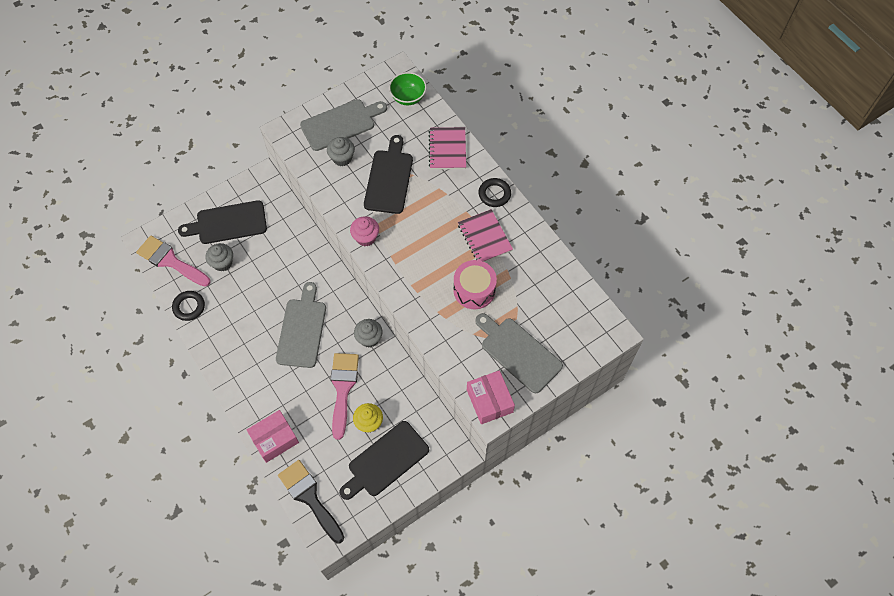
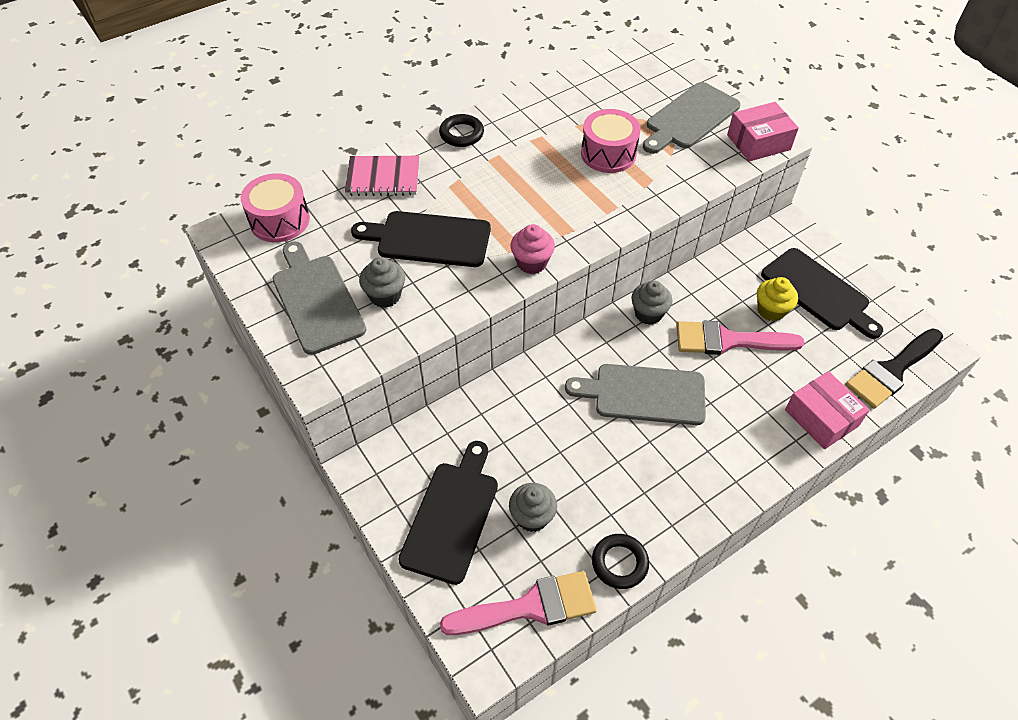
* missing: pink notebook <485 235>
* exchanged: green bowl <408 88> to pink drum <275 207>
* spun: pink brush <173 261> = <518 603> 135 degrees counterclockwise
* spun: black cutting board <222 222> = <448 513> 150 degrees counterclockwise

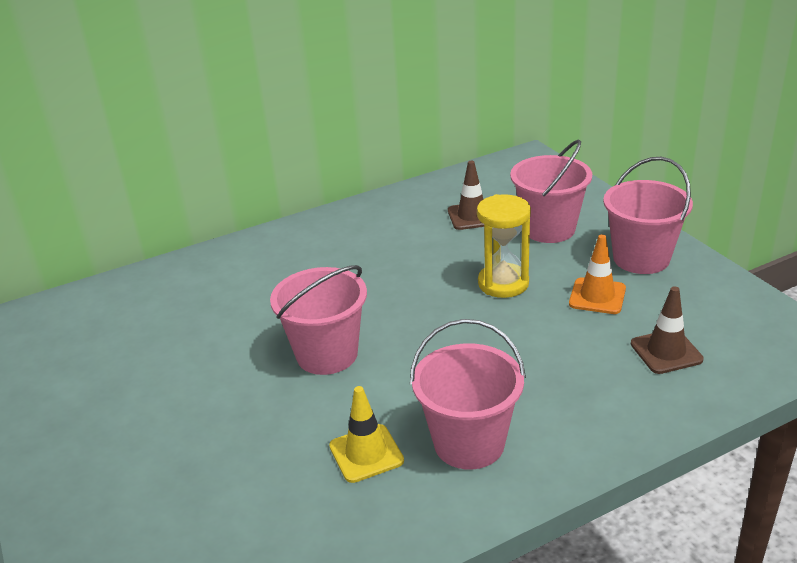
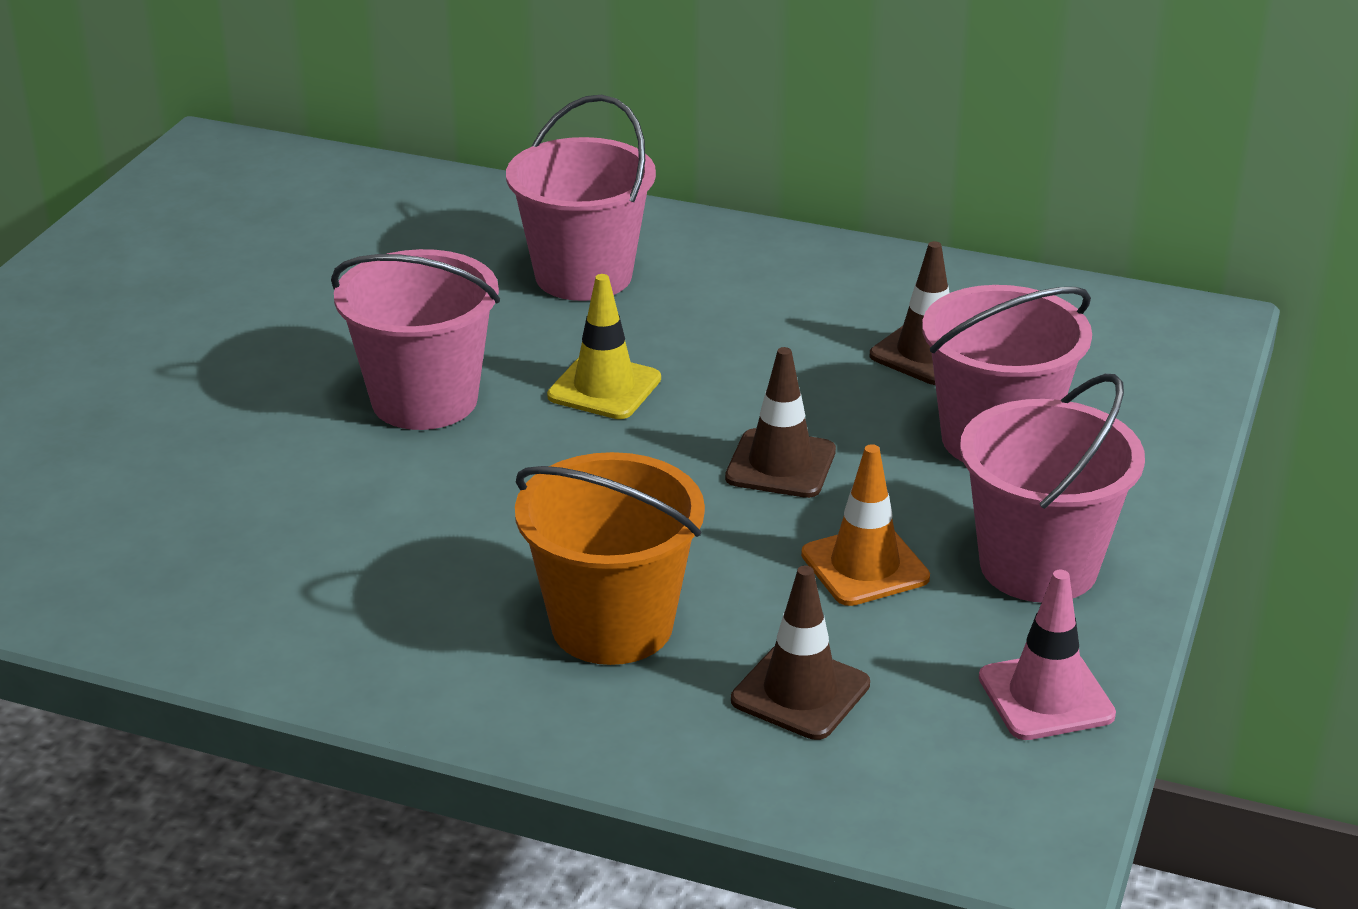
* appeared: orange bucket <610 558>
* appeared: pink traffic cone <1047 655>
* relocated: yellow traffic cone <366 434> to <604 346>
* relocated: pink bucket <468 394> to <581 198>
* exchanged: yellow hourglass <504 246> to brown traffic cone <780 422>

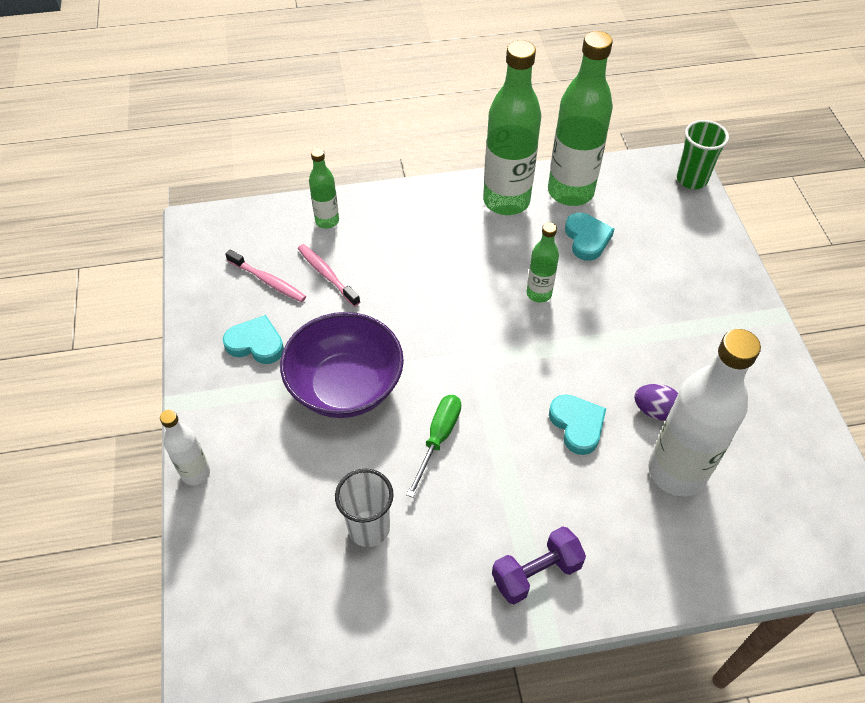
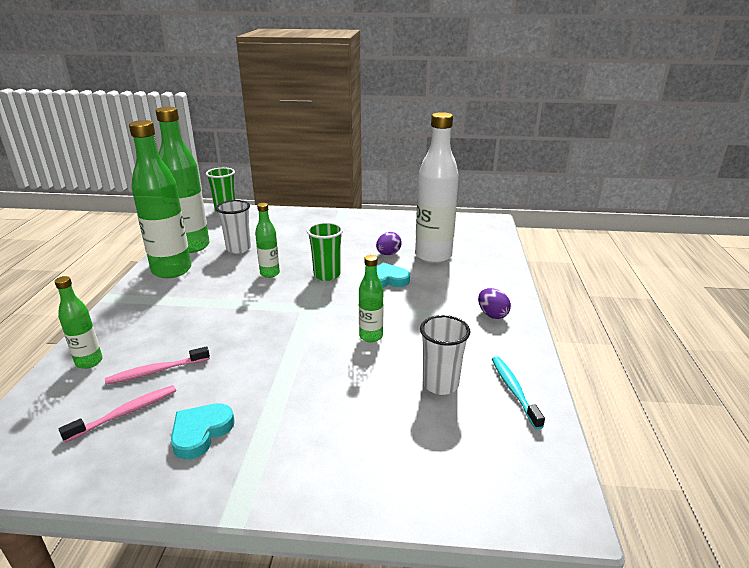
* missing: white bottle <185 447>
* missing: purple bowl <342 365>
* appeared: green cup <325 251>
* appeared: turquoise toothbrush <518 393>
* exchanged: green screwdriver <433 446> to green bottle <371 298>
* exchanged: purple dumbbell <539 565> to purple egg <494 303>
* exchanged: turquoise heart <589 237> to white cup <233 227>

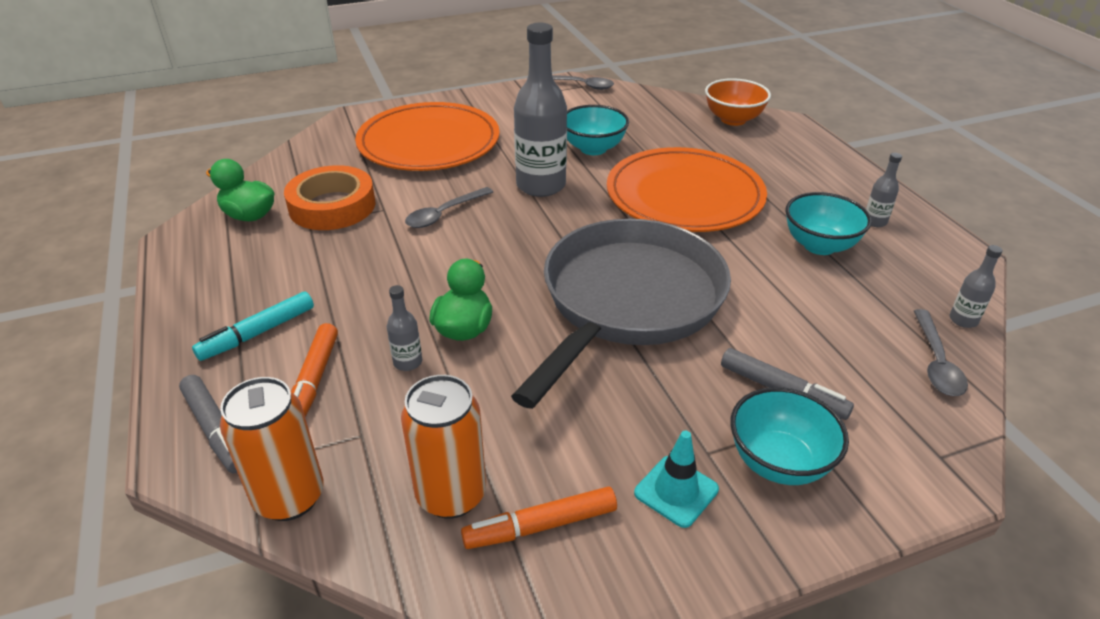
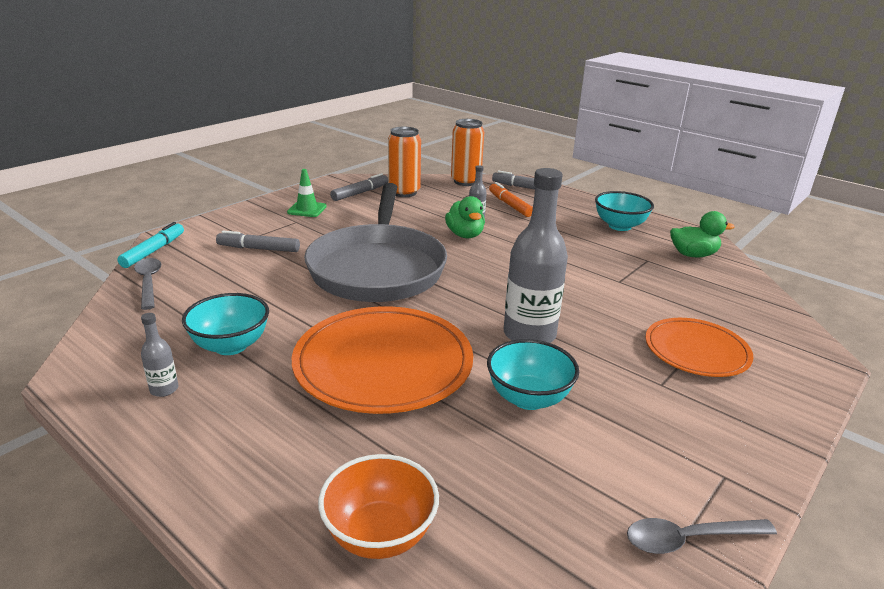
* missing: orange tape <330 197>
* missing: grey spoon <449 207>
* missing: grey bottle <976 286>
* relocated: turquoise marker <253 326> to <150 245>
* relocated: turquoise bowl <789 436> to <624 211>
* colour: orange marker <539 517> to grey marker <359 187>
* colour: turquoise traffic cone <676 479> to green traffic cone <307 193>
* size: orange plate <427 136> = <699 347> x0.61

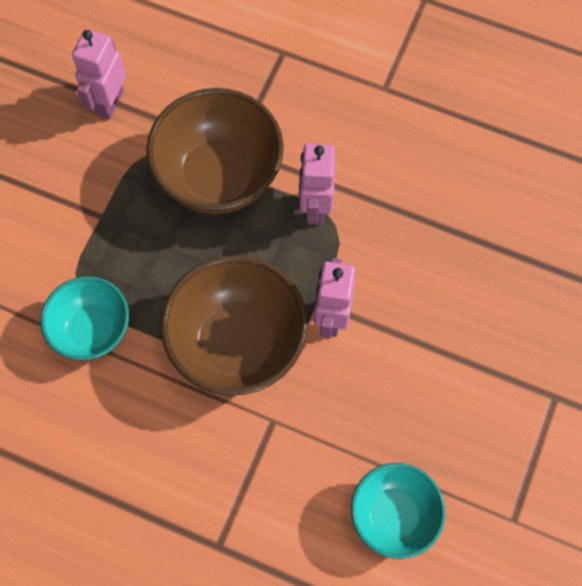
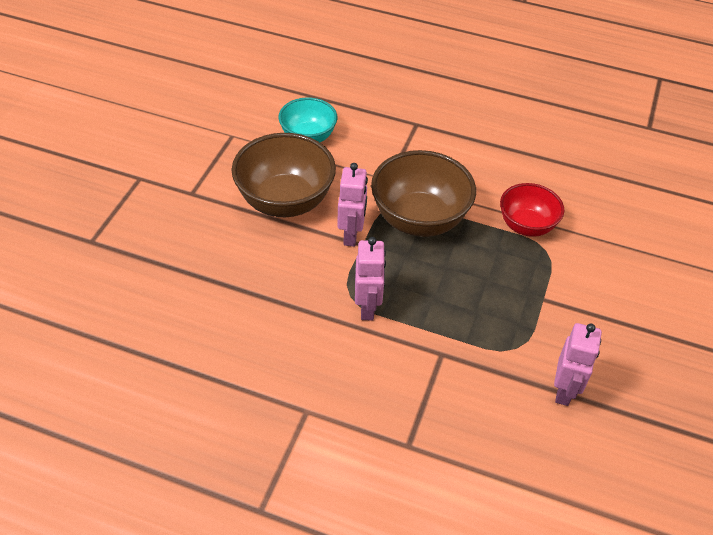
* relocated: brown bowl <215 151> to <284 175>
* colour: turquoise bowl <85 318> to red bowl <532 210>

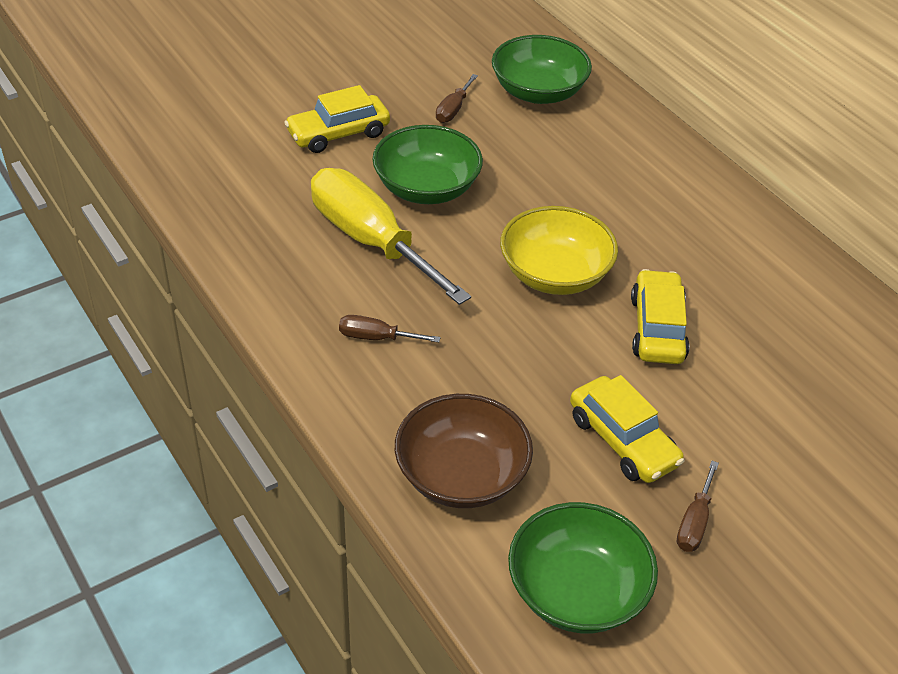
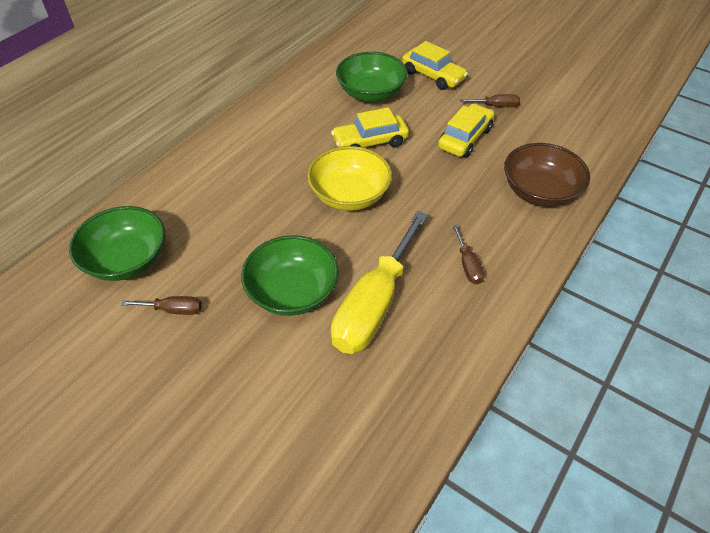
* relocated: yellow car <337 119> to <435 65>
* relocated: green bowl <583 567> to <372 77>

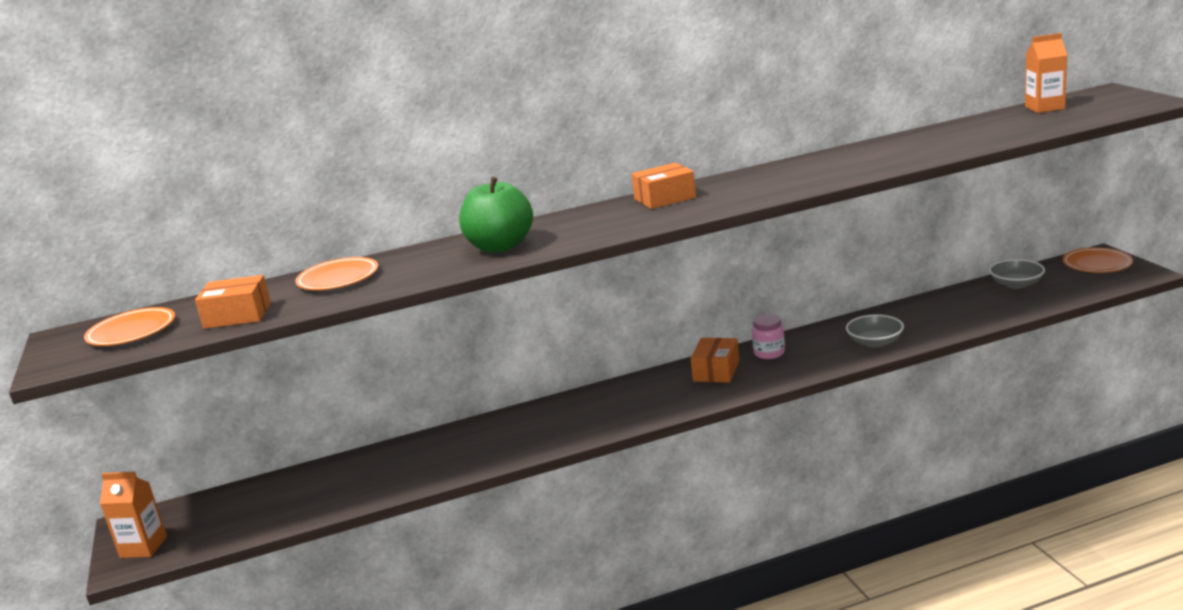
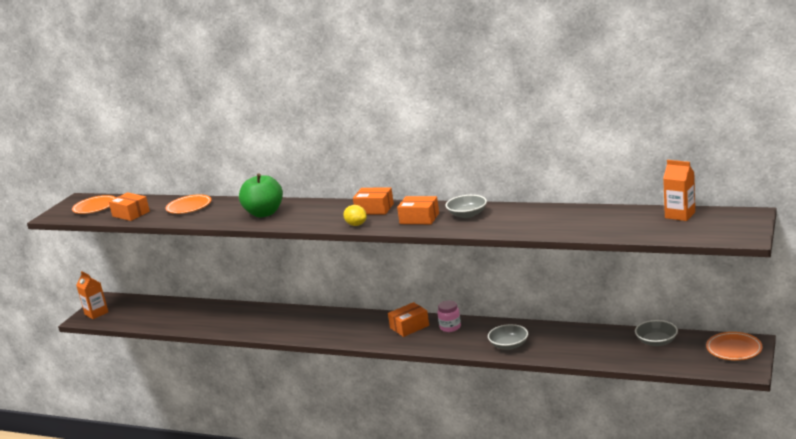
* appeared: yellow lemon <355 215>
* appeared: orange box <418 210>
* appeared: grey bowl <466 206>

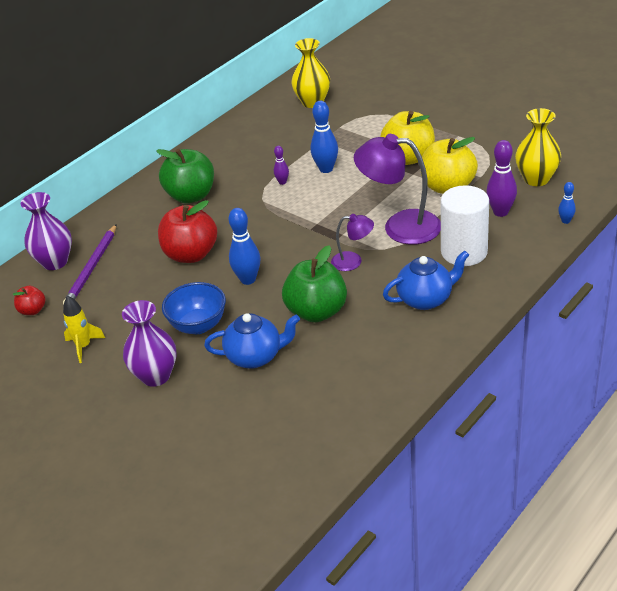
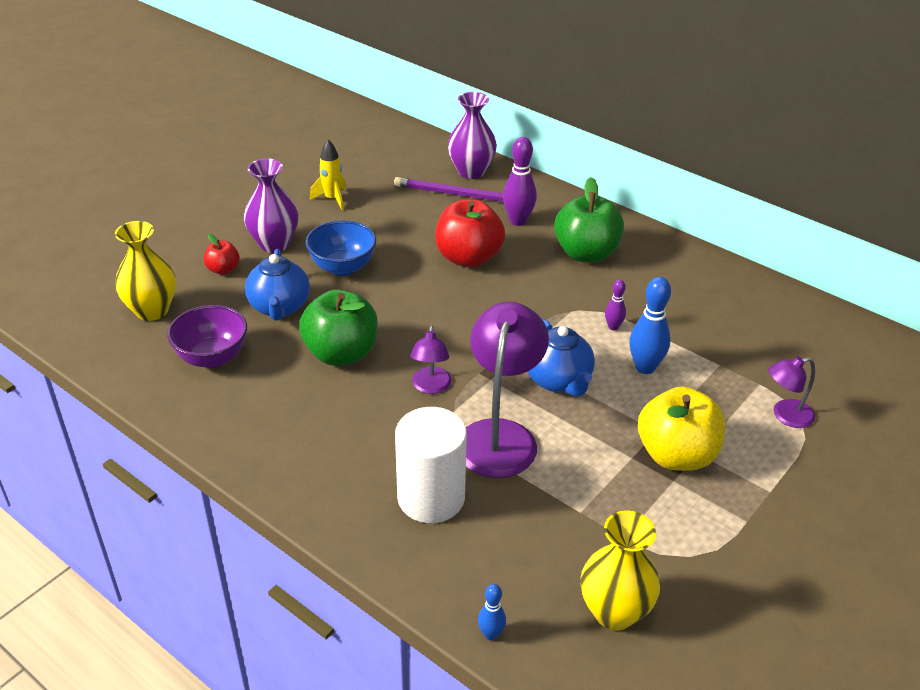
* missing: blue bowling pin <245 246>
* missing: yellow apple <449 165>
* appeared: purple bowl <207 336>
* appeared: purple lamp <791 392>
* relocated: red apple <29 300> to <221 254>
* relocated: yellow vase <310 73> to <145 271>
* relocated: blue teapot <426 280> to <561 357>
* relocated: purple bowling pin <501 178> to <520 181>

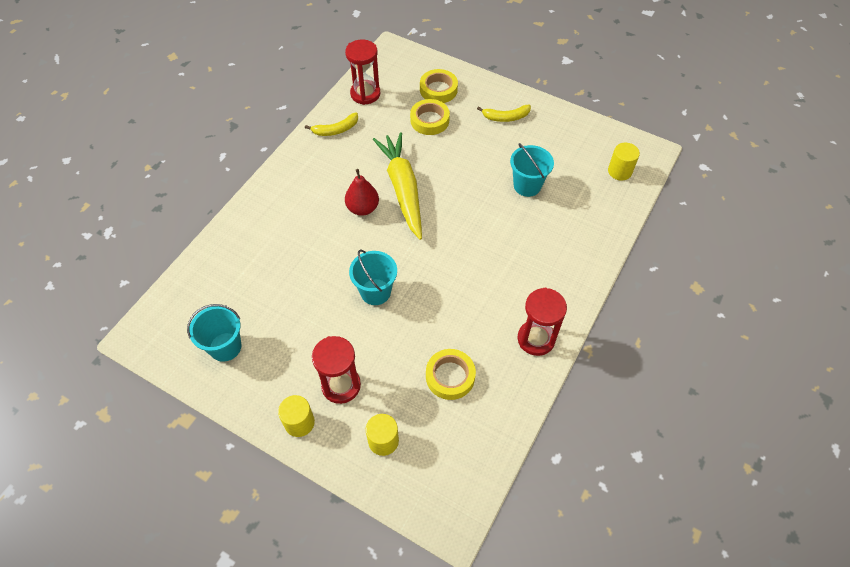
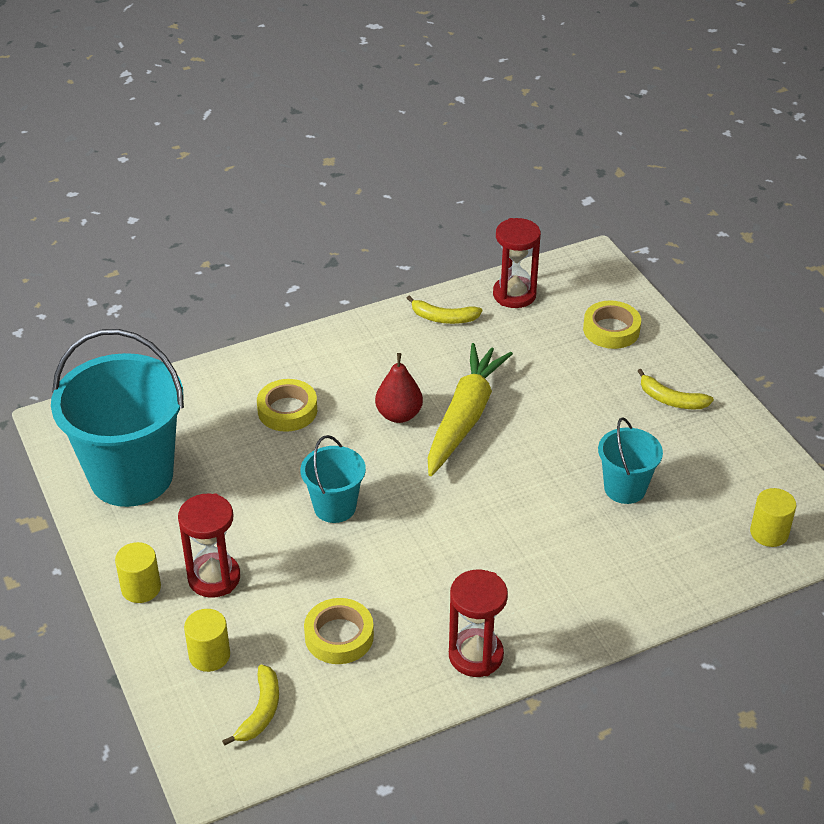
* appeared: yellow banana <250 705>
* relocated: yellow tape <430 117> to <287 405>
* size: turquoise bucket <214 333> = <117 418> x2.00

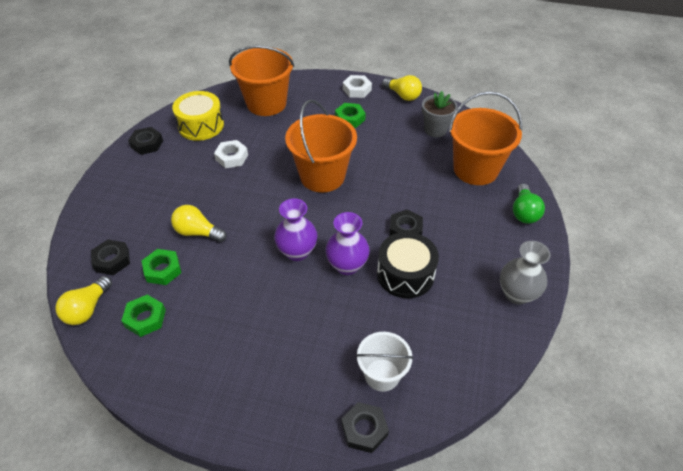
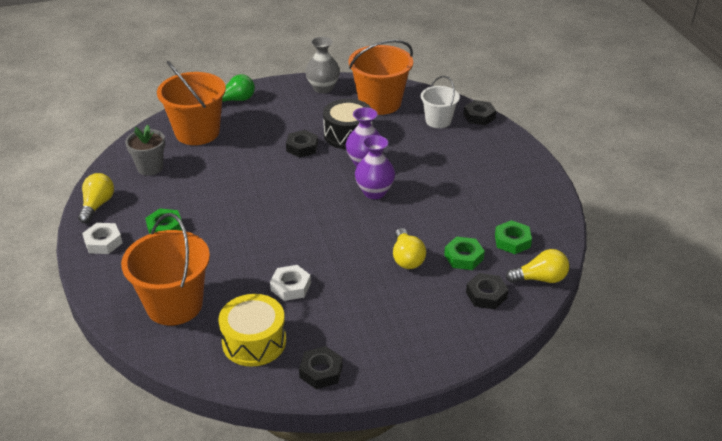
* relocated: orange bucket <321 146> to <380 77>

